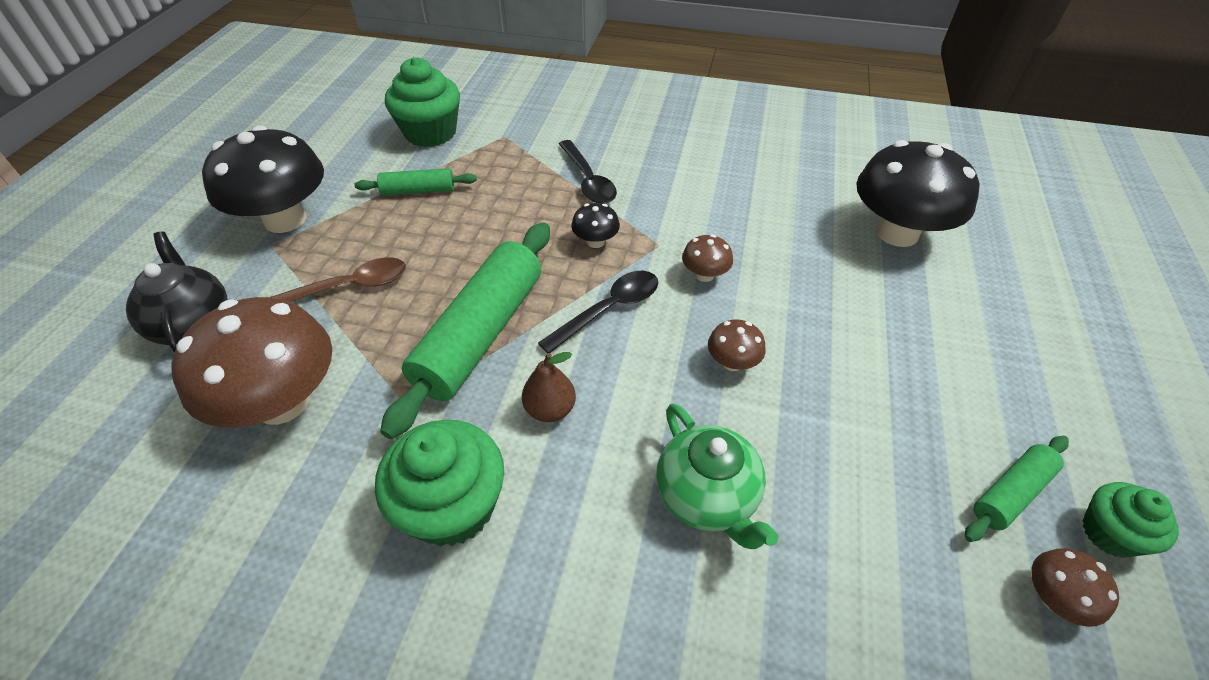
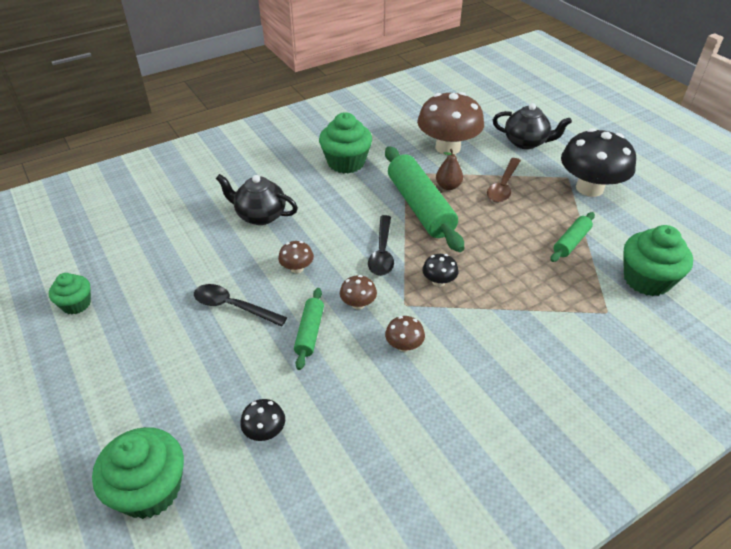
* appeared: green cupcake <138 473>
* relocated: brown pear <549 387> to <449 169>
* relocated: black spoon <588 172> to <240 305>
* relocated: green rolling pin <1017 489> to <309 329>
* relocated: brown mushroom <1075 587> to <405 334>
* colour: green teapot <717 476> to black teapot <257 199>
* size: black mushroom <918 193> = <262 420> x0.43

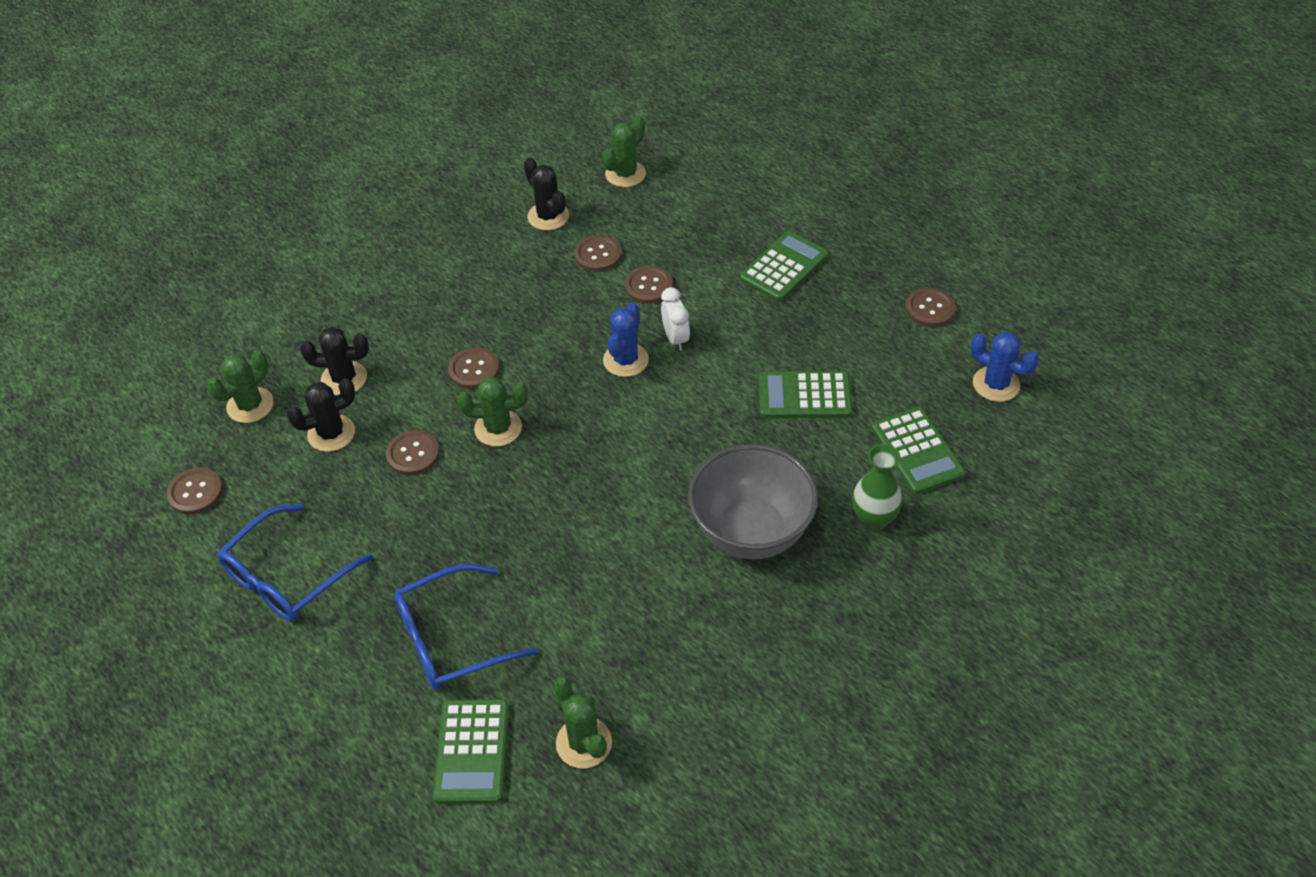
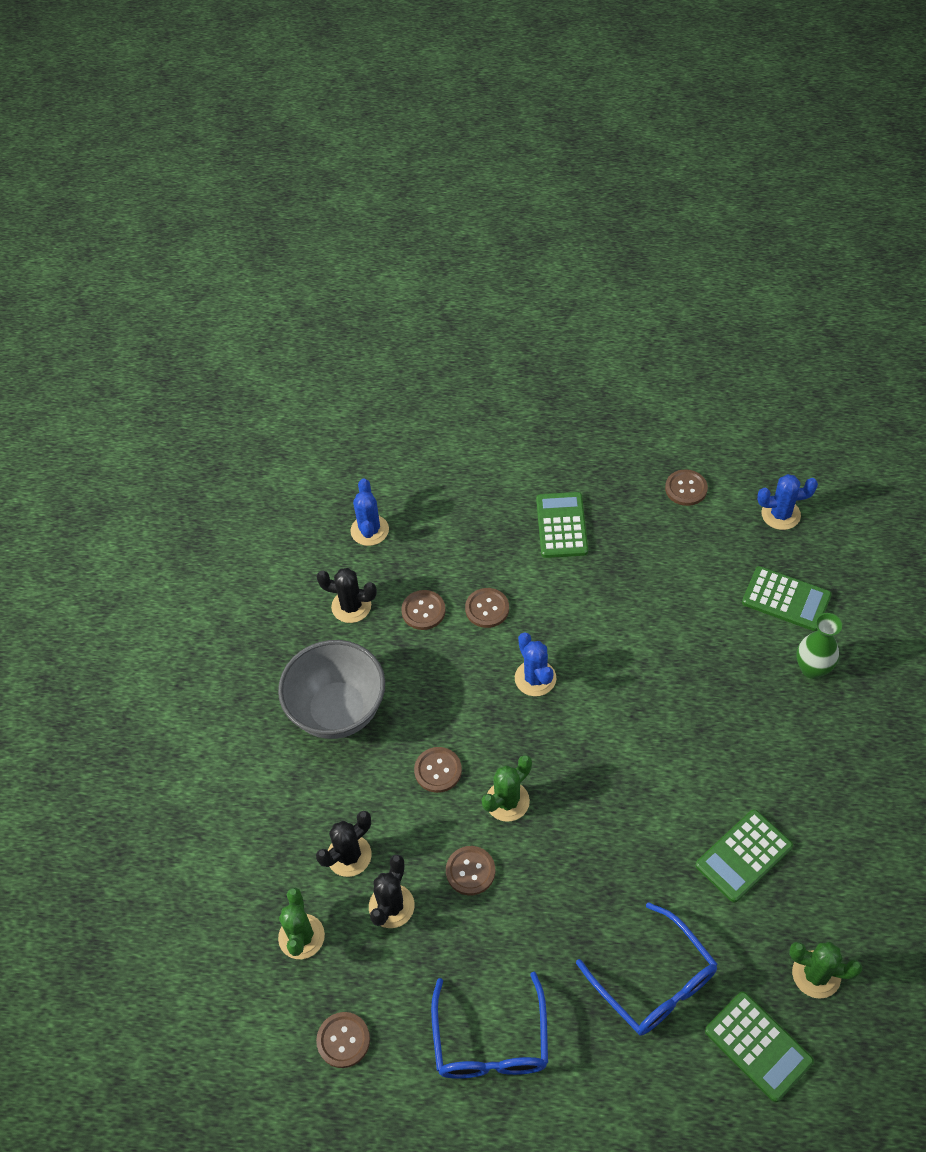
* missing: white clock <675 319>
* relocated: grey bowl <753 501> to <331 689>
* relocated: green calculator <805 394> to <744 855>
* colour: green cactus <624 151> to blue cactus <369 512>
* spun: blue glasses <466 627> = <647 968> 60 degrees counterclockwise

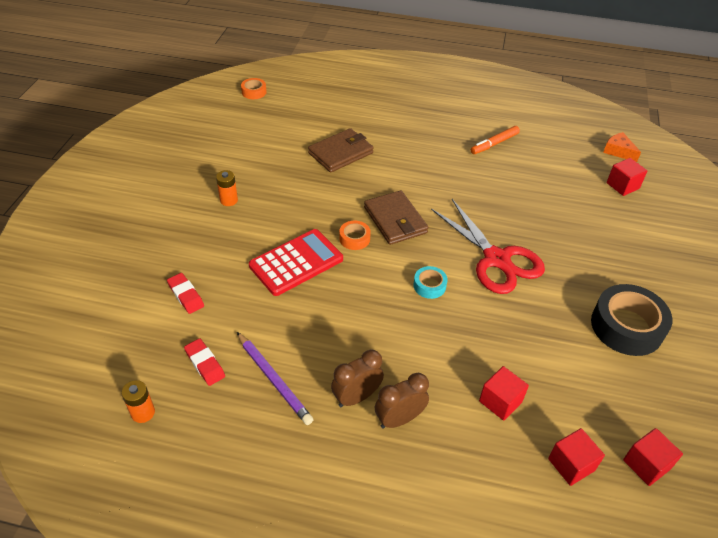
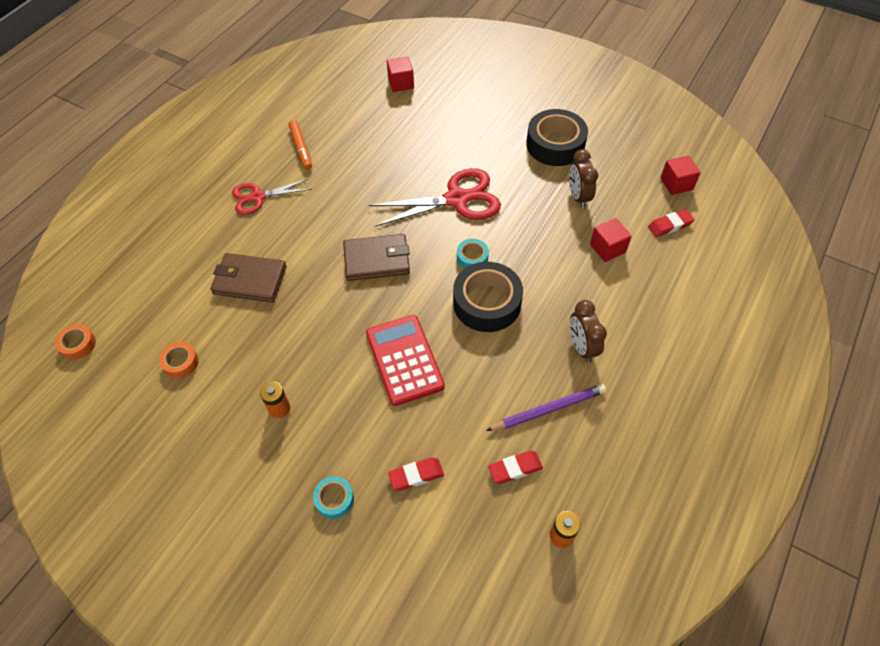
* missing: orange cheese <622 147>
* appeared: red scissors <272 197>
* appeared: turquoise tape <333 497>
* appeared: black tape <488 297>
* relocated: orange tape <355 235> to <179 360>
* relocated: brown clock <402 401> to <583 178>
* exchanged: red cube <576 457> to red eraser <671 223>
* spun: brown wallet <341 150> = <248 277> 60 degrees counterclockwise

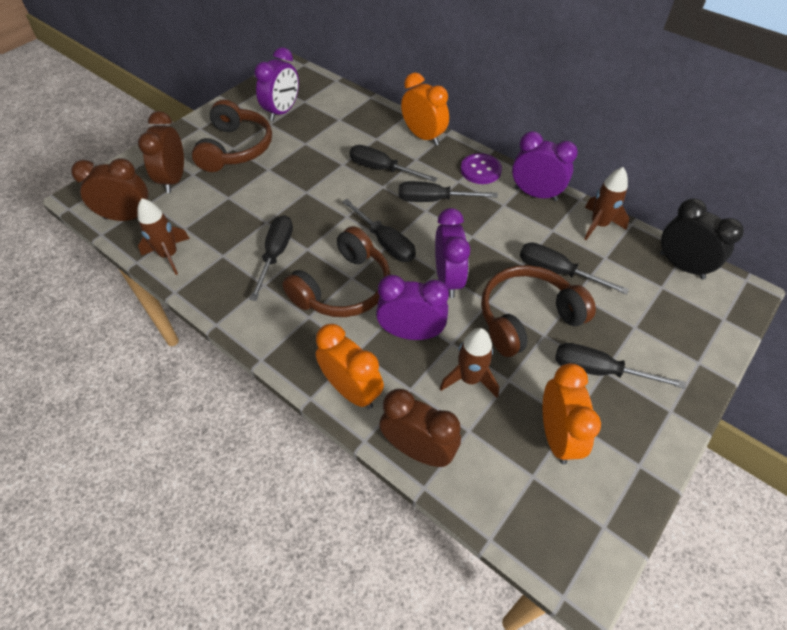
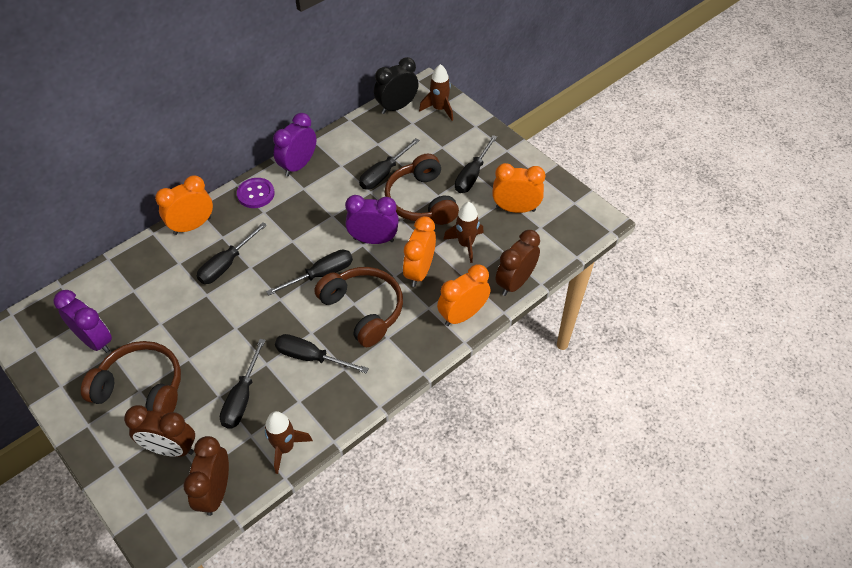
* relocated: black screwdriver <448 191> to <243 384>
* relocated: brown rocket <606 203> to <436 92>
* colour: purple clock <412 307> to orange clock <419 251>

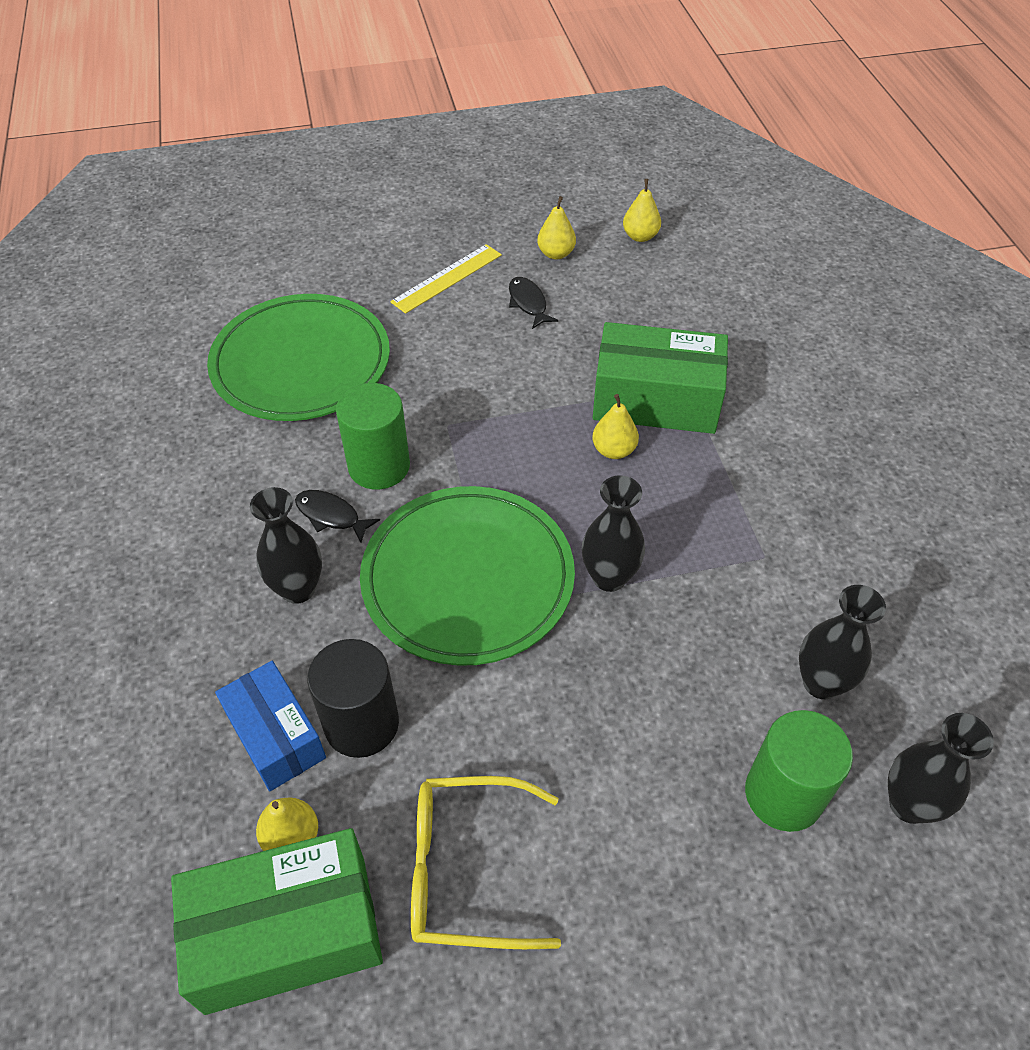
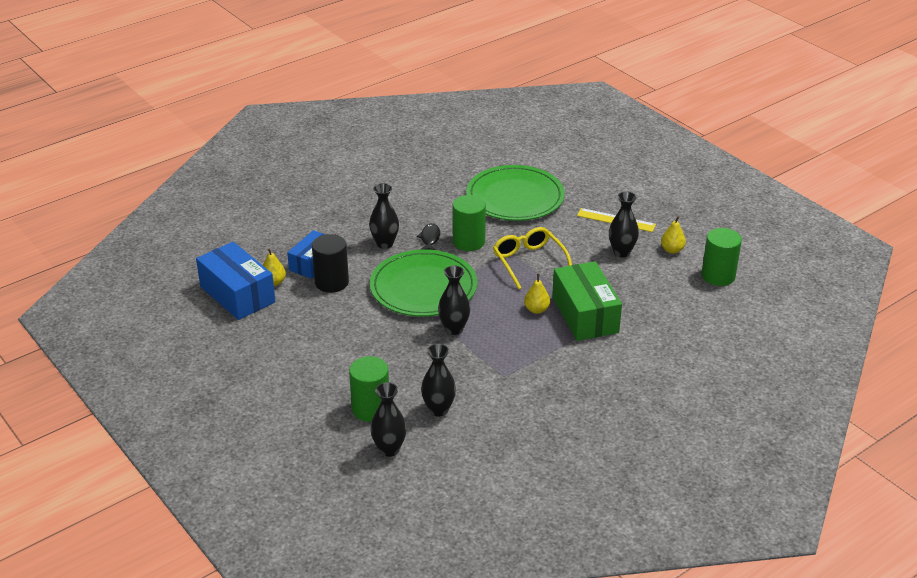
* relocated: yellow glasses <486 862> to <532 258>
* exchanged: black fish <533 303> to black vase <624 224>
* exchanged: yellow pear <642 210> to green cylinder <721 257>
* colour: green box <277 921> to blue box <236 281>

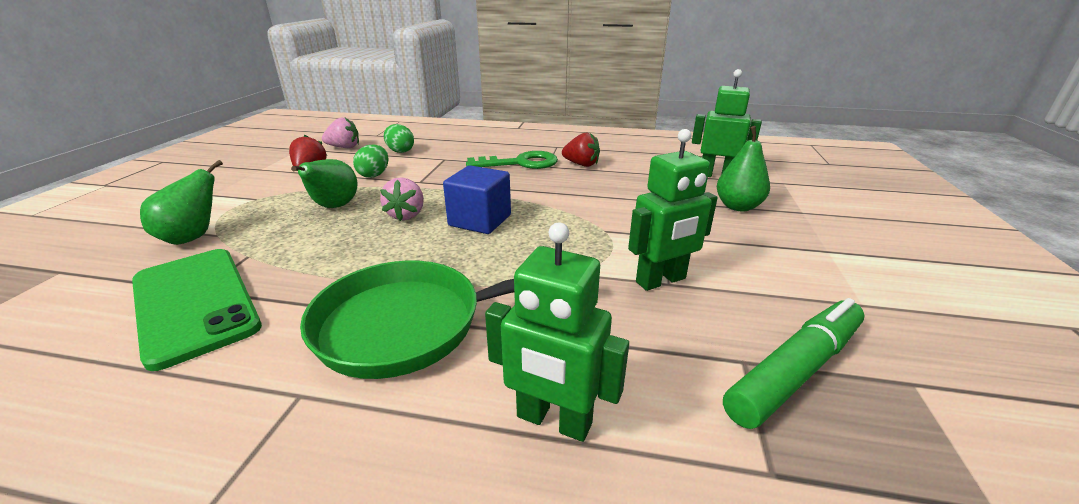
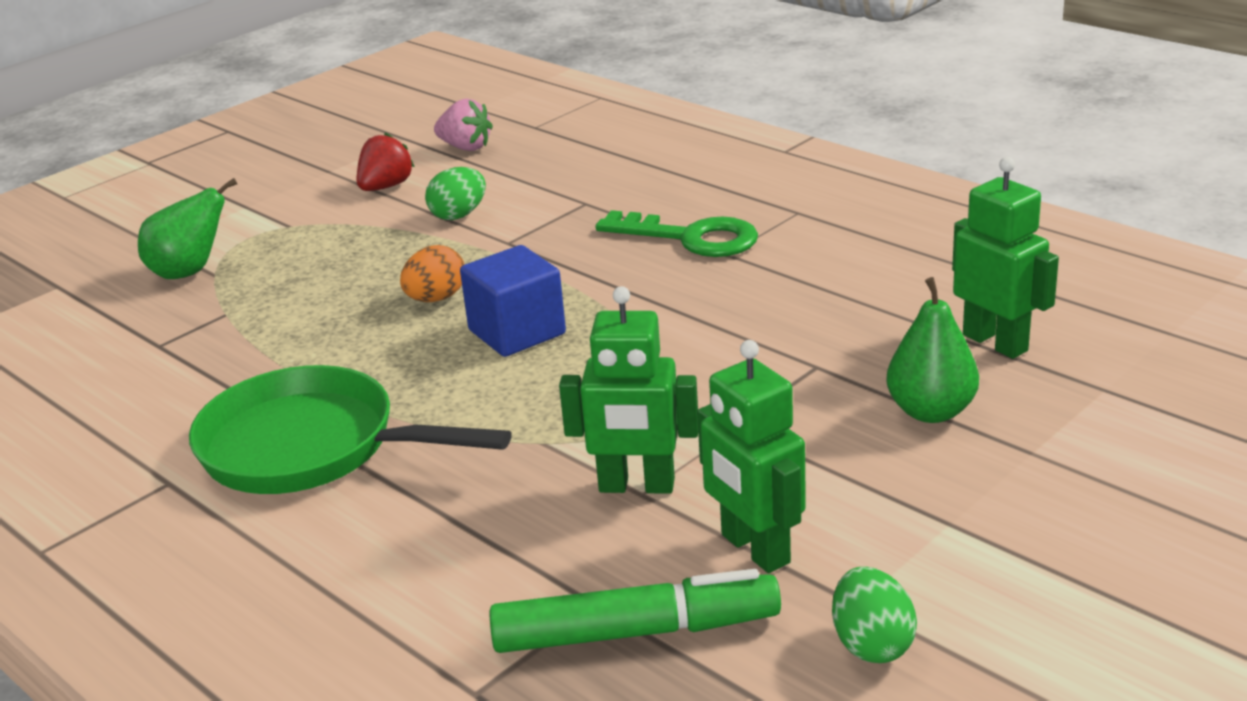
* missing: green phone <197 310>
* missing: green pear <324 183>
* missing: red strawberry <581 149>
* relocated: green egg <399 138> to <874 615>
* relocated: green robot <557 332> to <751 456>
* exchanged: pink strawberry <402 199> to orange egg <432 273>

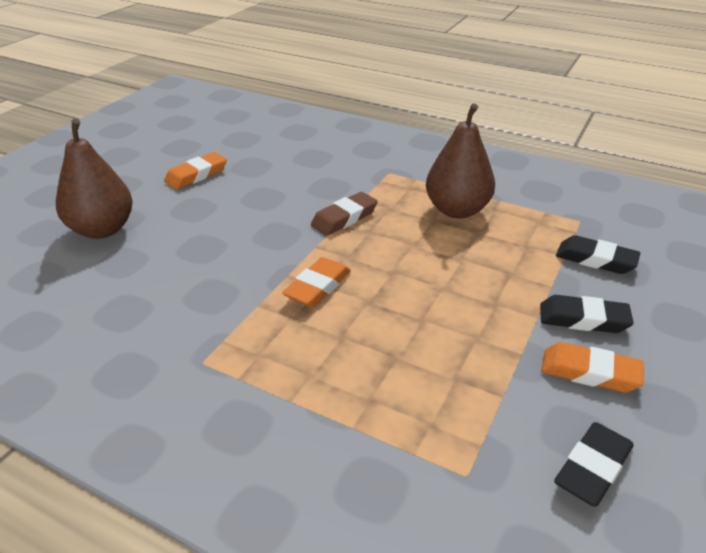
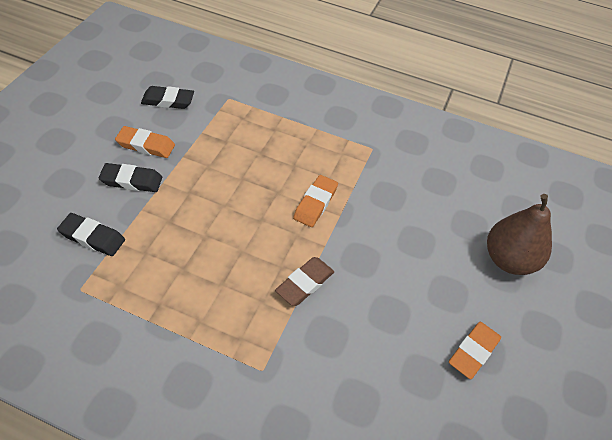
* missing: brown pear <460 161>
* spun: black eraser <593 464> = <167 97> 60 degrees clockwise

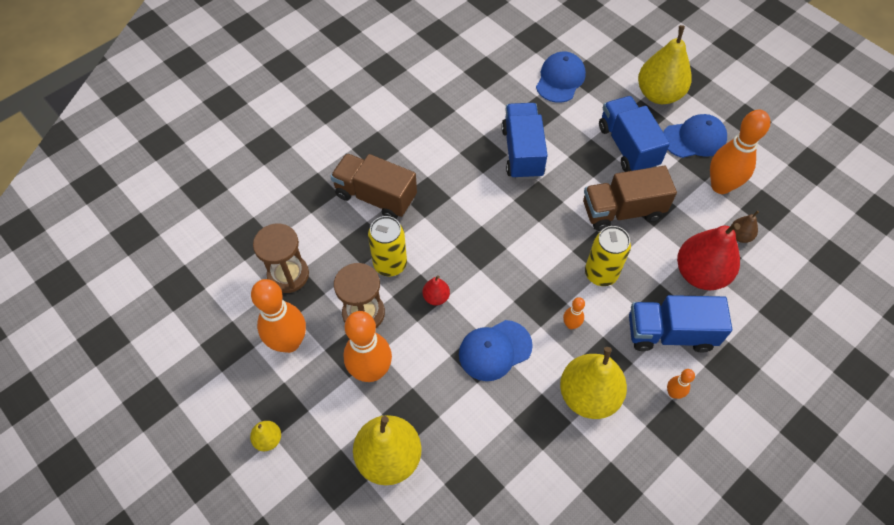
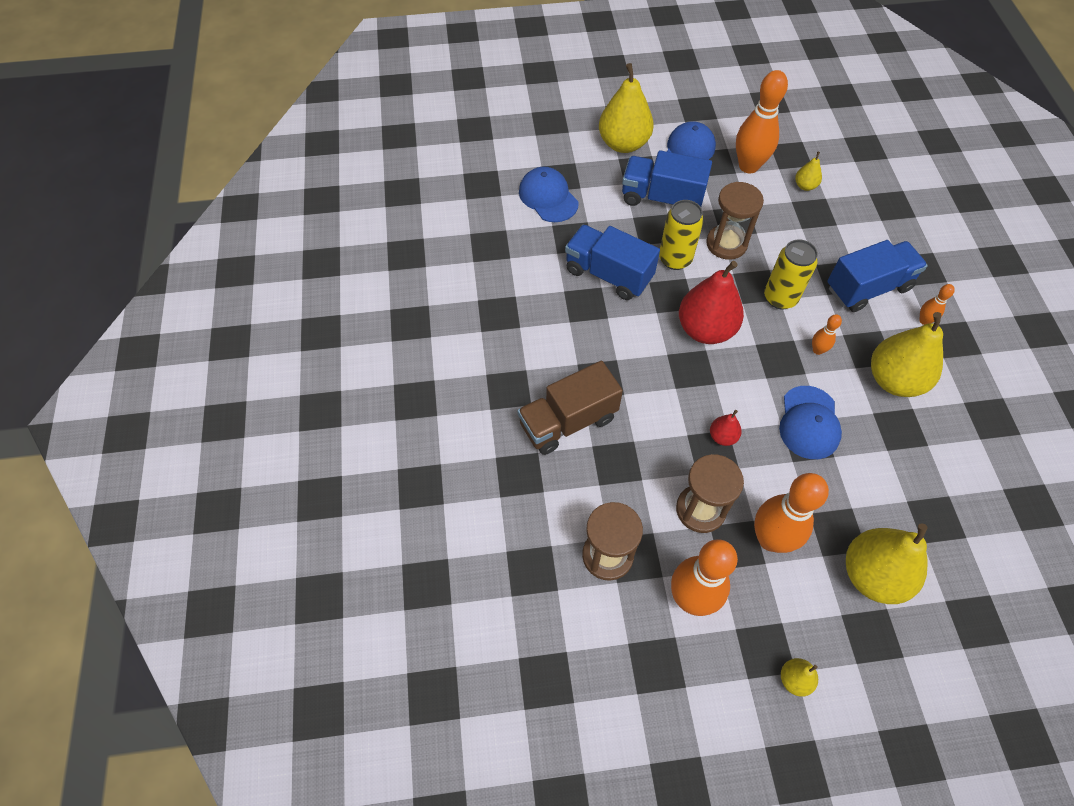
* relocated: yellow can <387 246> to <681 235>
* relocated: red pear <708 256> to <711 302>
* exchanged: brown truck <630 198> to brown hourglass <735 221>
* colour: brown pear <745 226> to yellow pear <808 171>
* spun: blue truck <680 323> = <877 276> 150 degrees counterclockwise

